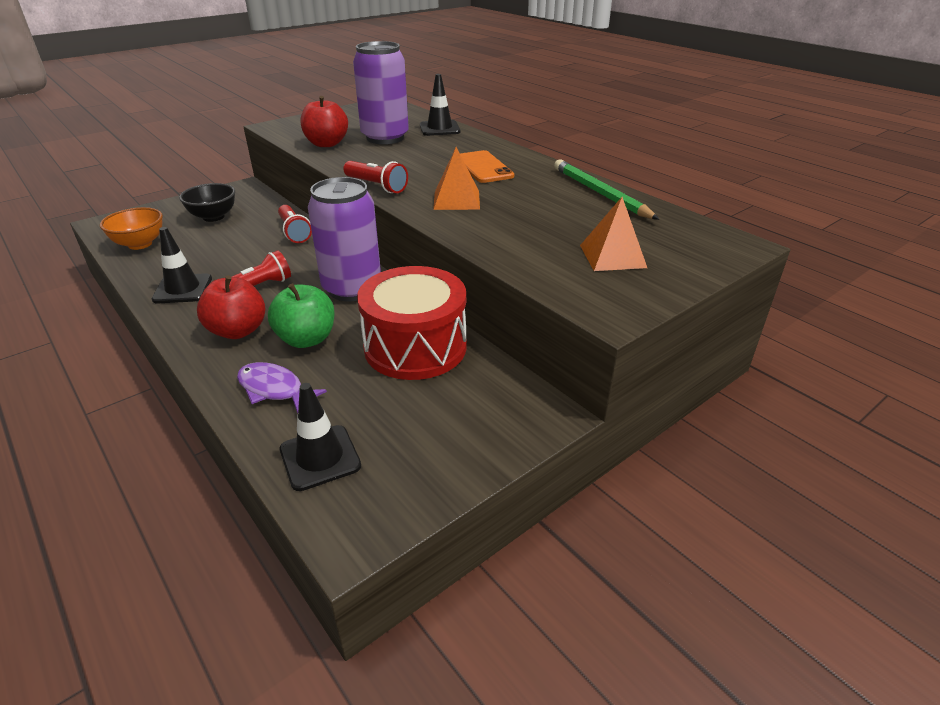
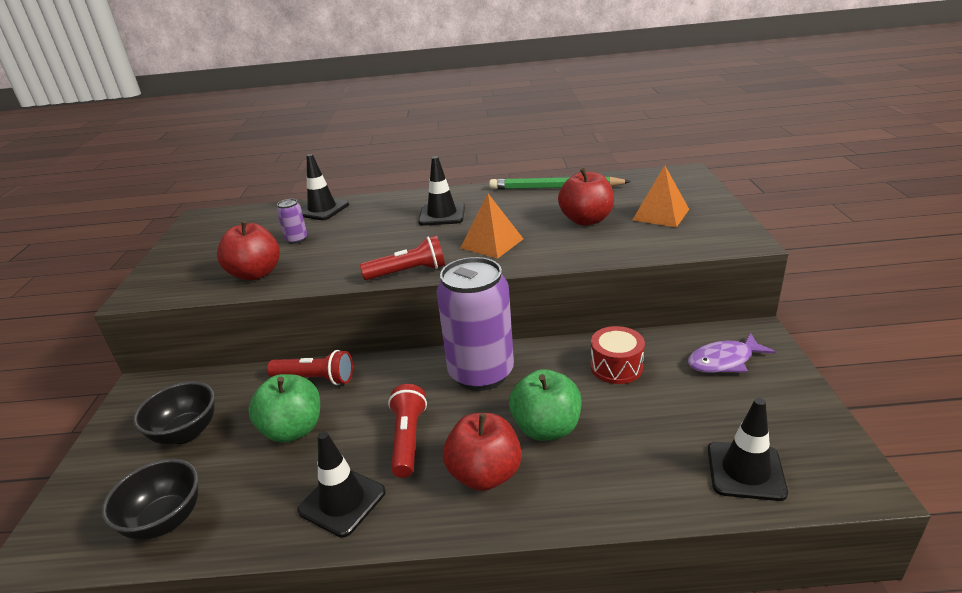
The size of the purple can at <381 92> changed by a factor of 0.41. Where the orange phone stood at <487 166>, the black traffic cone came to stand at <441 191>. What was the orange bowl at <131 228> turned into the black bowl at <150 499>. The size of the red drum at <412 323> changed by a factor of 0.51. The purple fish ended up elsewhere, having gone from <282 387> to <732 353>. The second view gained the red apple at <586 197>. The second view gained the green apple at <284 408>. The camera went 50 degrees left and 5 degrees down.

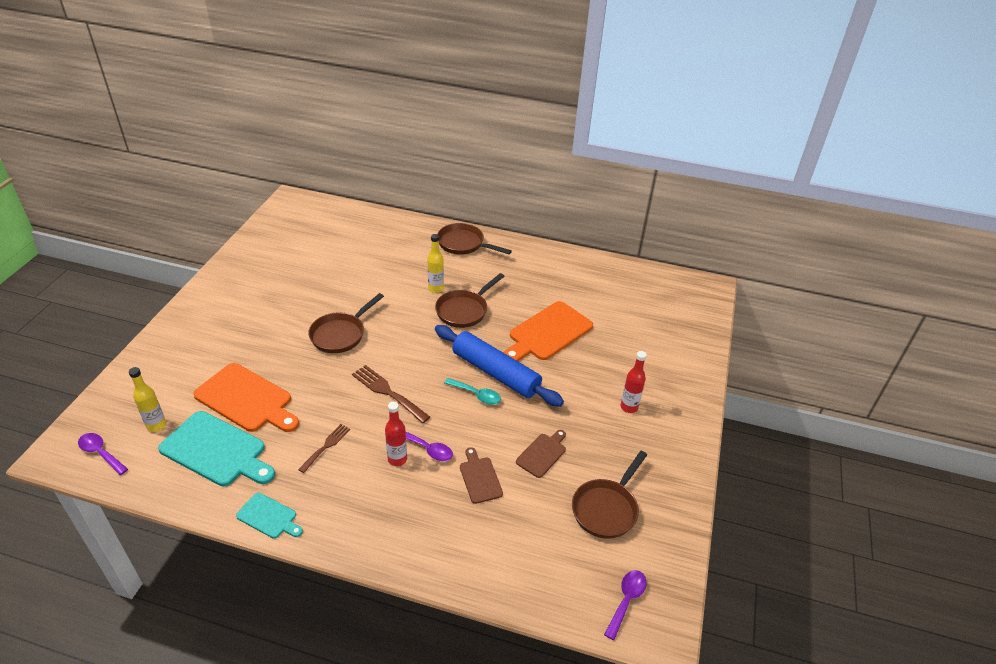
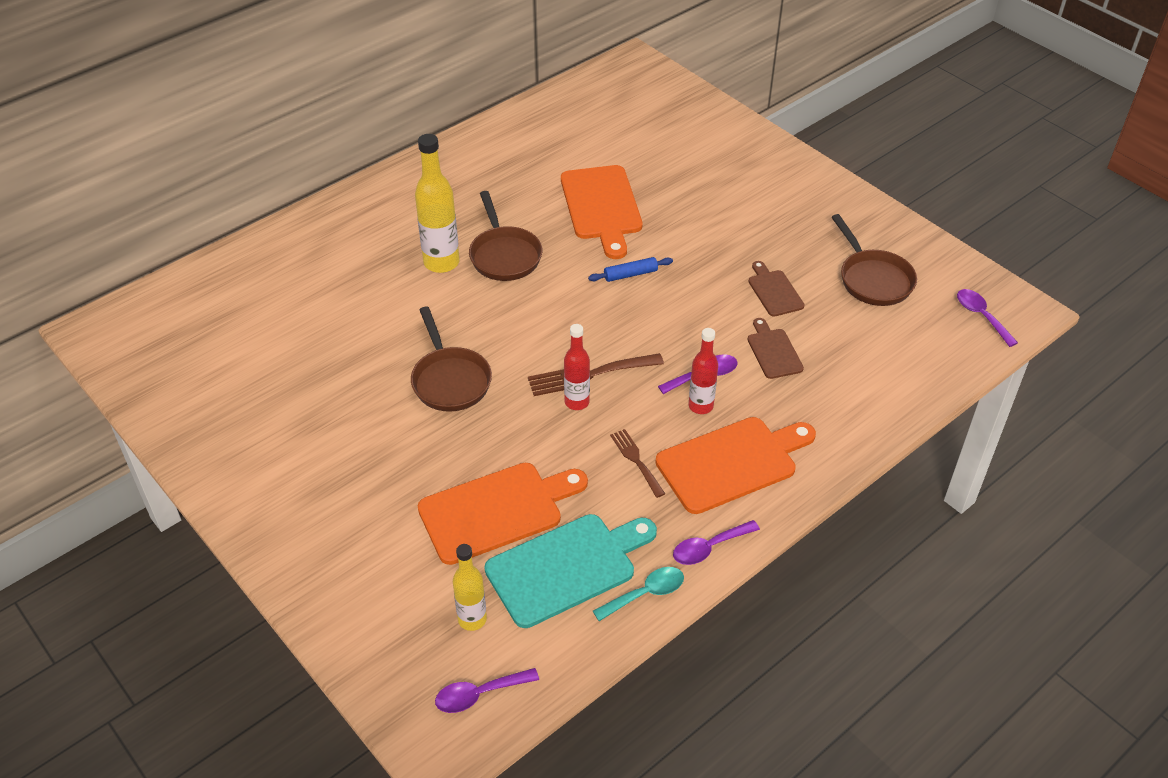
The second view lost the brown pan at <474 239>. The size of the yellow bottle at <435 263> changed by a factor of 1.60. The size of the blue rolling pin at <499 366> changed by a factor of 0.42. The red bottle ended up elsewhere, having gone from <634 382> to <577 367>. The turquoise spoon ended up elsewhere, having gone from <472 391> to <638 594>. The brown cutting board at <481 475> ended up facing another way, 60 degrees clockwise from before. Where the turquoise cutting board stood at <269 516>, the purple spoon came to stand at <716 542>. The second view gained the orange cutting board at <735 465>. The camera went 55 degrees left and 5 degrees up.

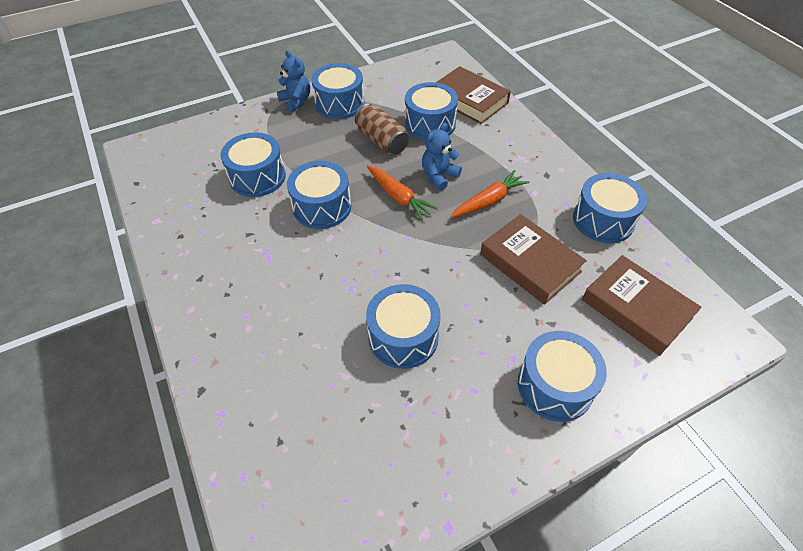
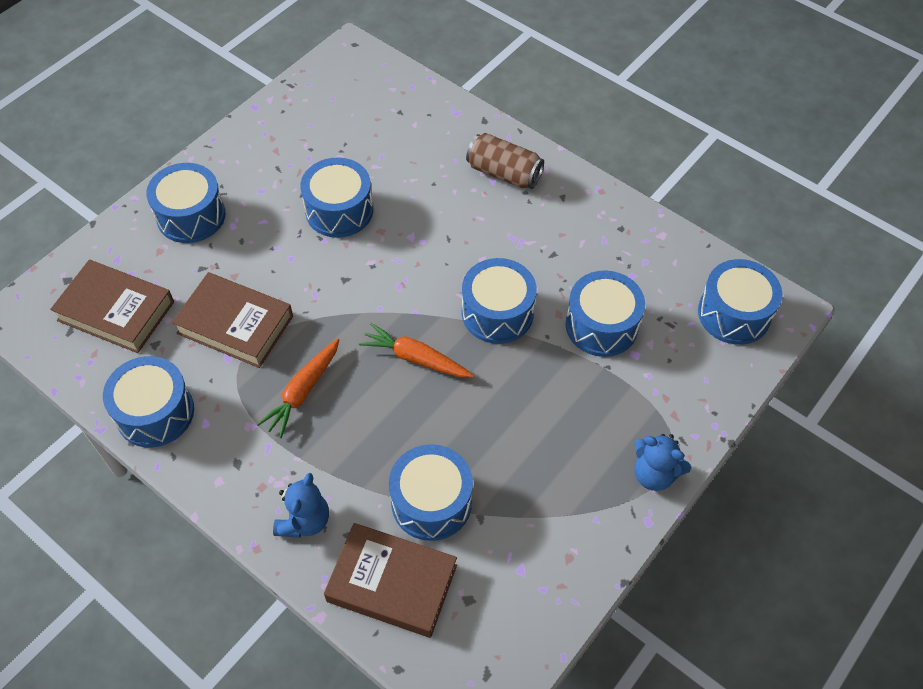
The blue drum ended up elsewhere, having gone from <338 91> to <740 302>. The brown can ended up elsewhere, having gone from <382 129> to <505 161>. The blue teddy bear ended up elsewhere, having gone from <442 157> to <301 505>. The camera went 155 degrees right and 5 degrees up.

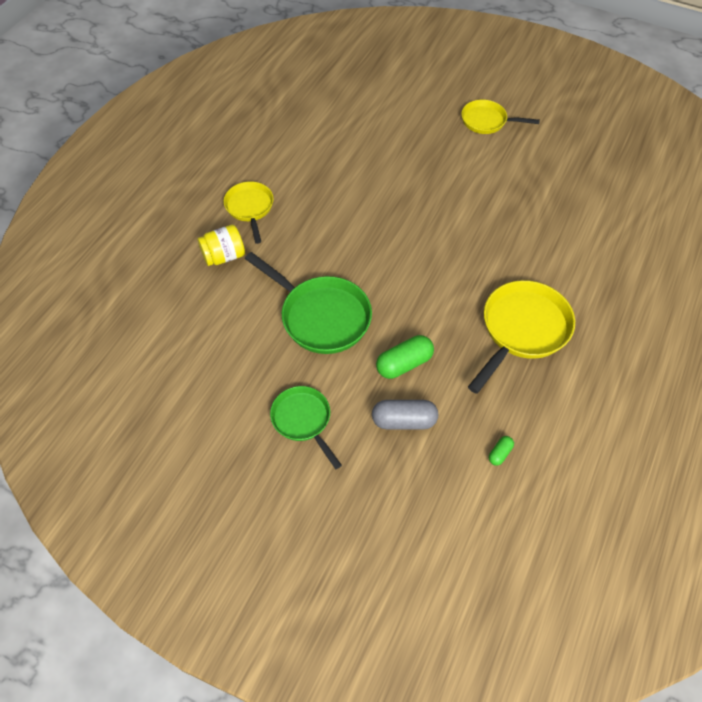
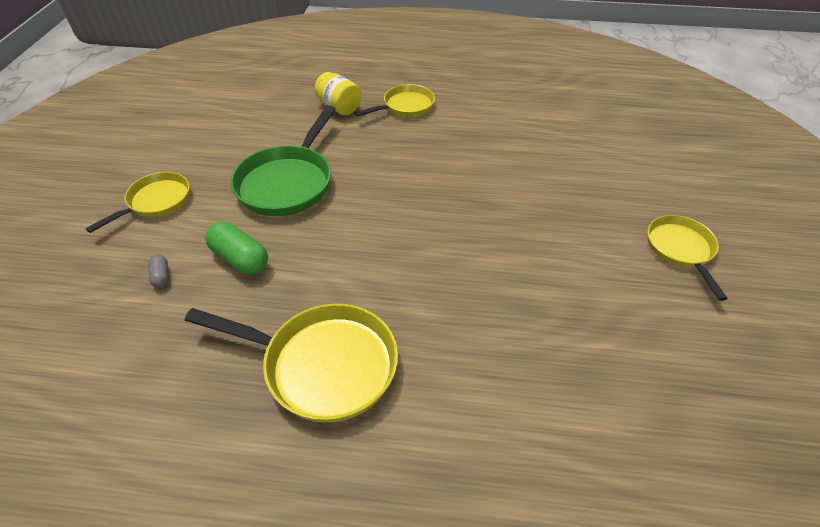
What was the green pan at <306 427> turned into the yellow pan at <138 202>. The size of the grey capsule at <405 414> changed by a factor of 0.51. The second view lost the green capsule at <501 451>. The camera went 70 degrees right and 10 degrees down.

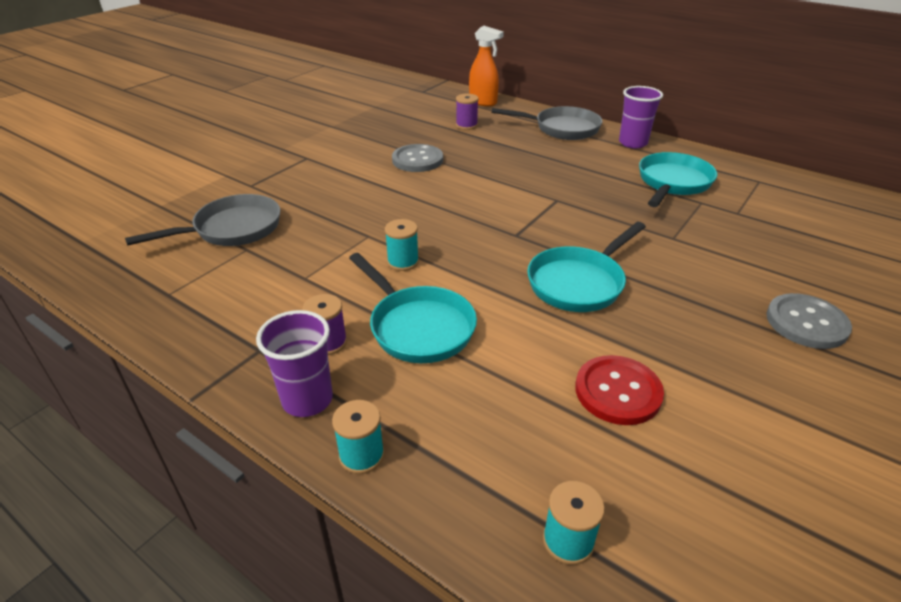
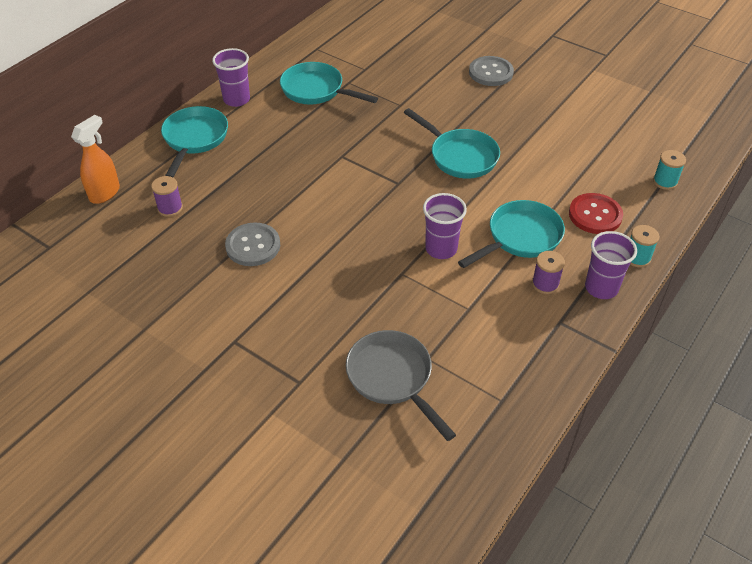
What was the grey pan at <547 123> turned into the turquoise pan at <194 141>. Where the turquoise spool stood at <402 245>, the purple cup came to stand at <445 226>. The red button ended up elsewhere, having gone from <619 390> to <596 213>. The camera went 90 degrees left and 10 degrees up.

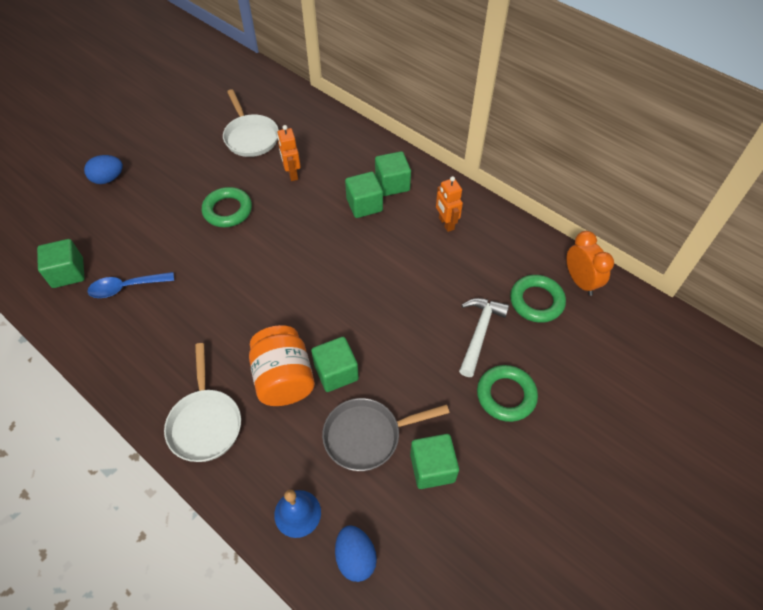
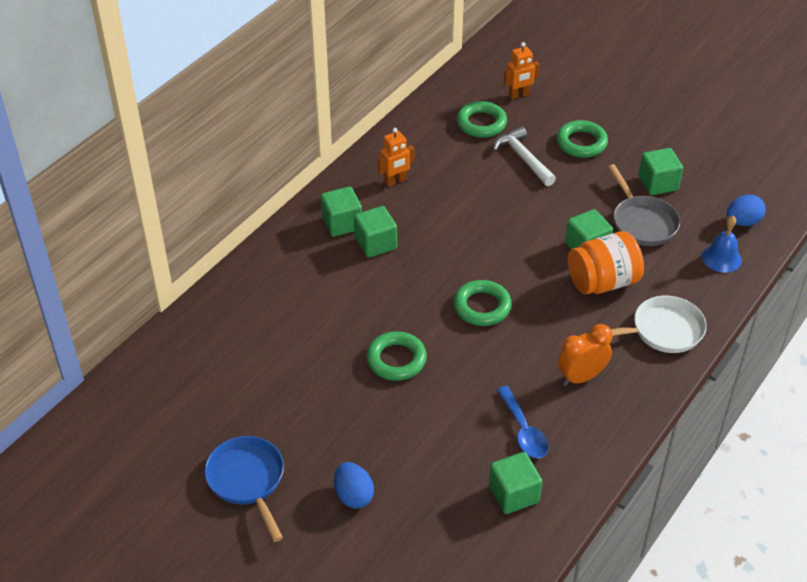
The second view lost the white pan at <251 123>. The orange robot ended up elsewhere, having gone from <289 153> to <521 70>. The orange clock ended up elsewhere, having gone from <590 263> to <585 355>. The white hammer at <484 337> ended up facing another way, 45 degrees clockwise from before. The second view gained the green ring at <482 303>. The second view gained the blue pan at <244 489>. The camera went 95 degrees left and 10 degrees down.

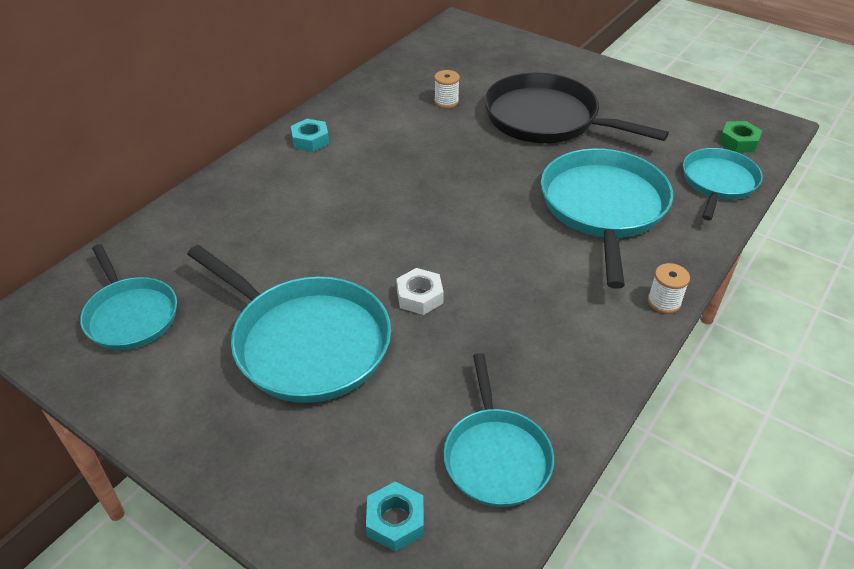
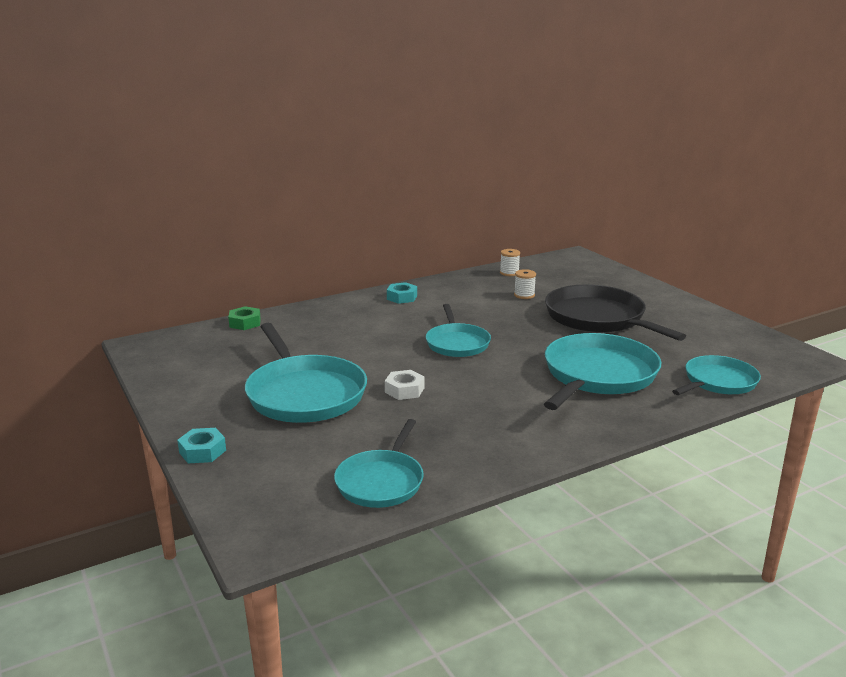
The green nut ended up elsewhere, having gone from <740 137> to <244 318>. The turquoise pan ended up elsewhere, having gone from <128 297> to <458 330>. The white spool ended up elsewhere, having gone from <669 288> to <510 262>. The turquoise nut ended up elsewhere, having gone from <395 516> to <201 445>. The camera went 25 degrees right and 20 degrees down.

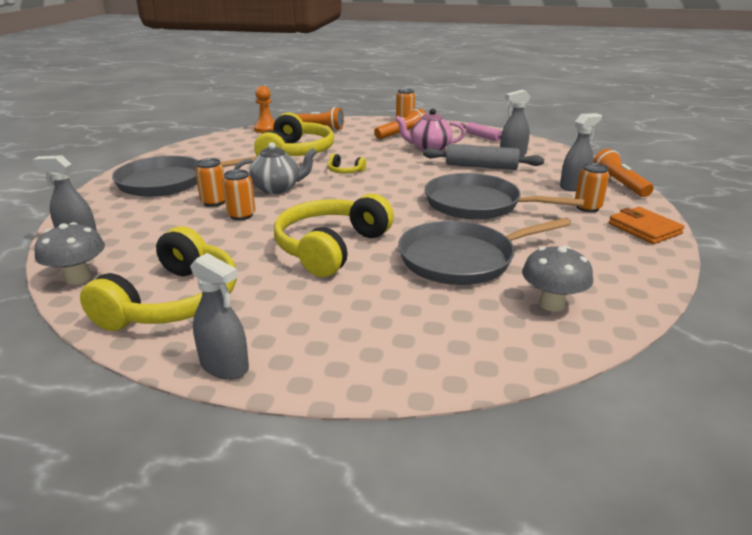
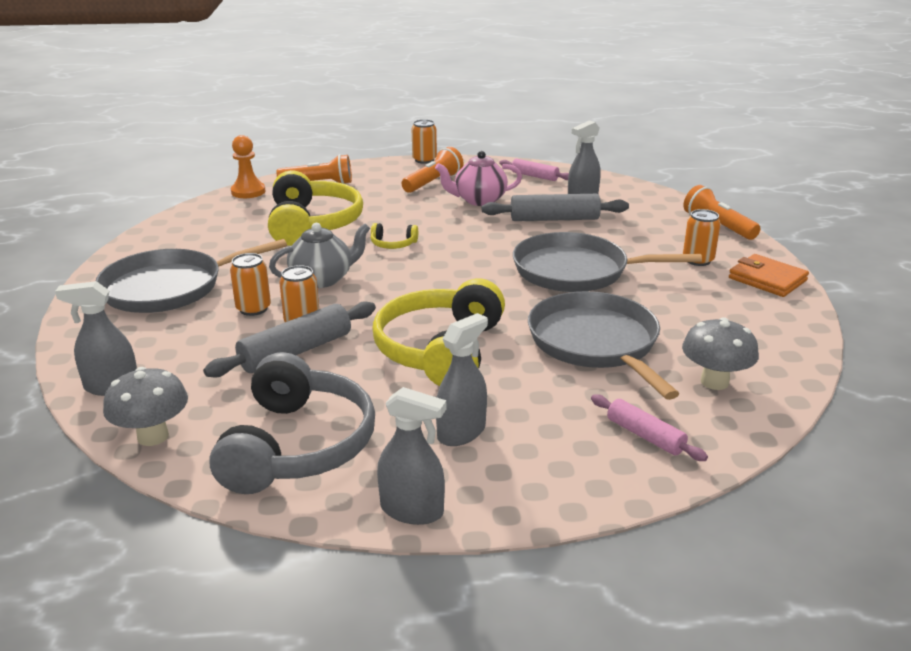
The grey spray bottle ended up elsewhere, having gone from <581 152> to <462 379>. The grey pan at <484 251> ended up facing another way, 105 degrees clockwise from before. What was the yellow headphones at <158 278> turned into the grey headphones at <292 423>. The second view gained the grey rolling pin at <289 339>. The second view gained the pink rolling pin at <649 427>. The camera went 15 degrees left and 0 degrees up.

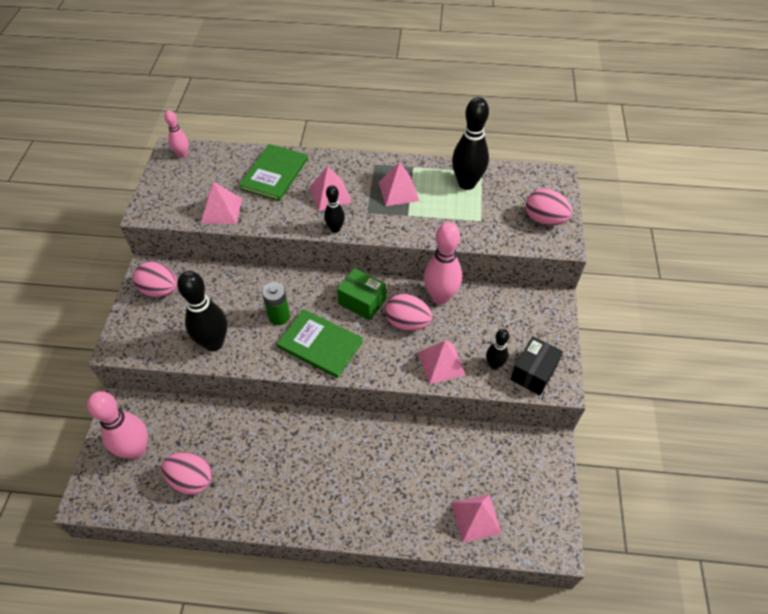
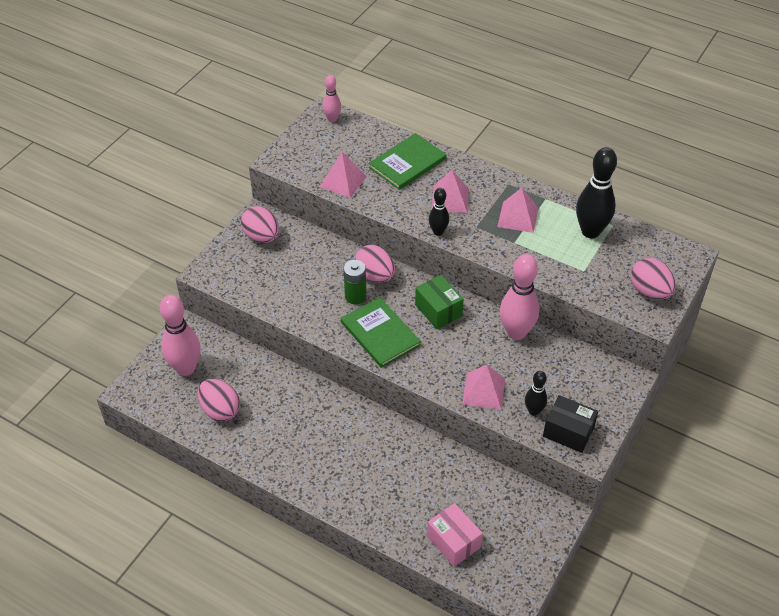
The second view lost the black bowling pin at <202 311>. The pink egg ended up elsewhere, having gone from <408 312> to <375 264>. The black box at <536 365> ended up facing another way, 60 degrees clockwise from before. Where the pink pyramid stood at <476 518>, the pink box came to stand at <455 535>. The camera went 25 degrees right and 5 degrees down.

